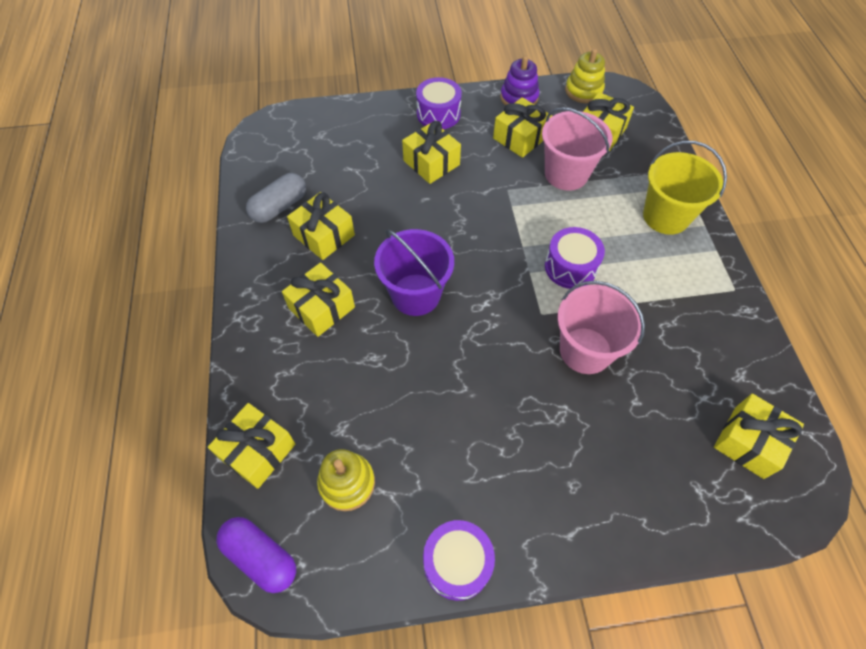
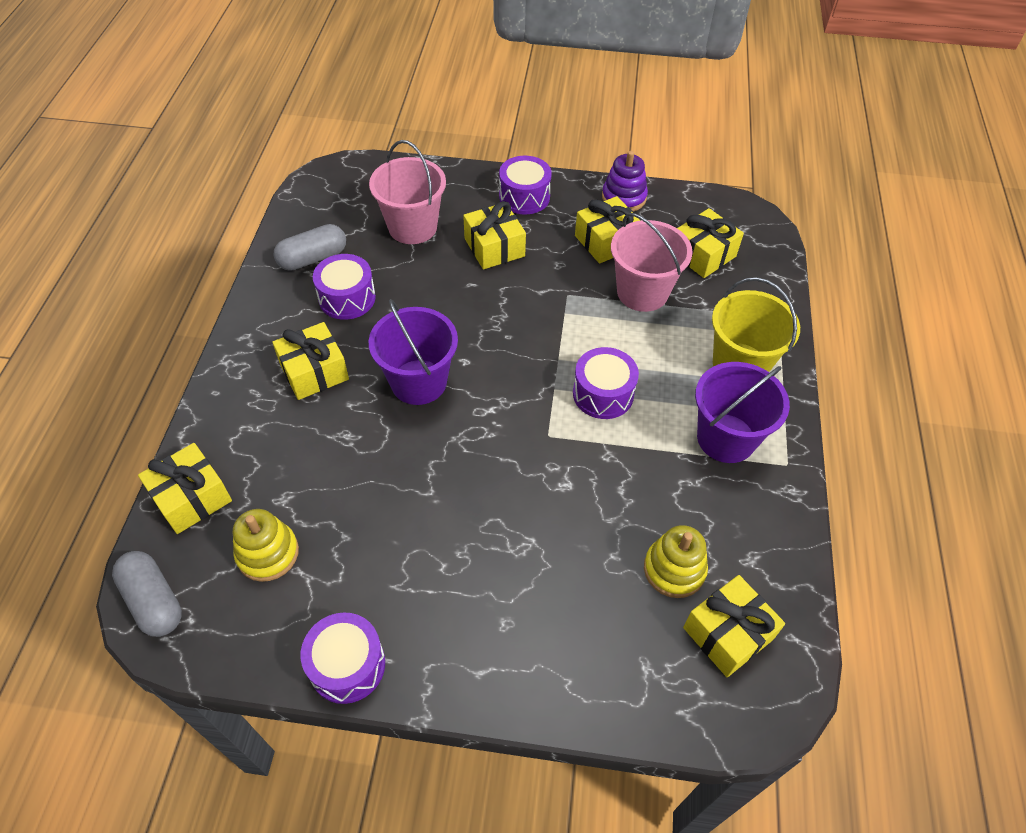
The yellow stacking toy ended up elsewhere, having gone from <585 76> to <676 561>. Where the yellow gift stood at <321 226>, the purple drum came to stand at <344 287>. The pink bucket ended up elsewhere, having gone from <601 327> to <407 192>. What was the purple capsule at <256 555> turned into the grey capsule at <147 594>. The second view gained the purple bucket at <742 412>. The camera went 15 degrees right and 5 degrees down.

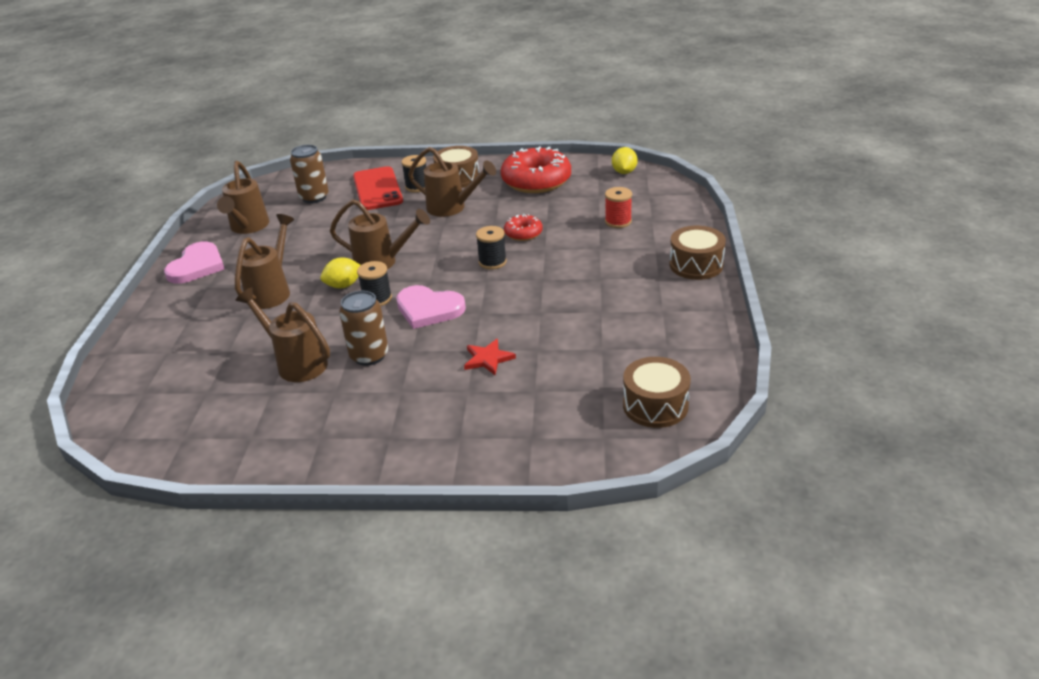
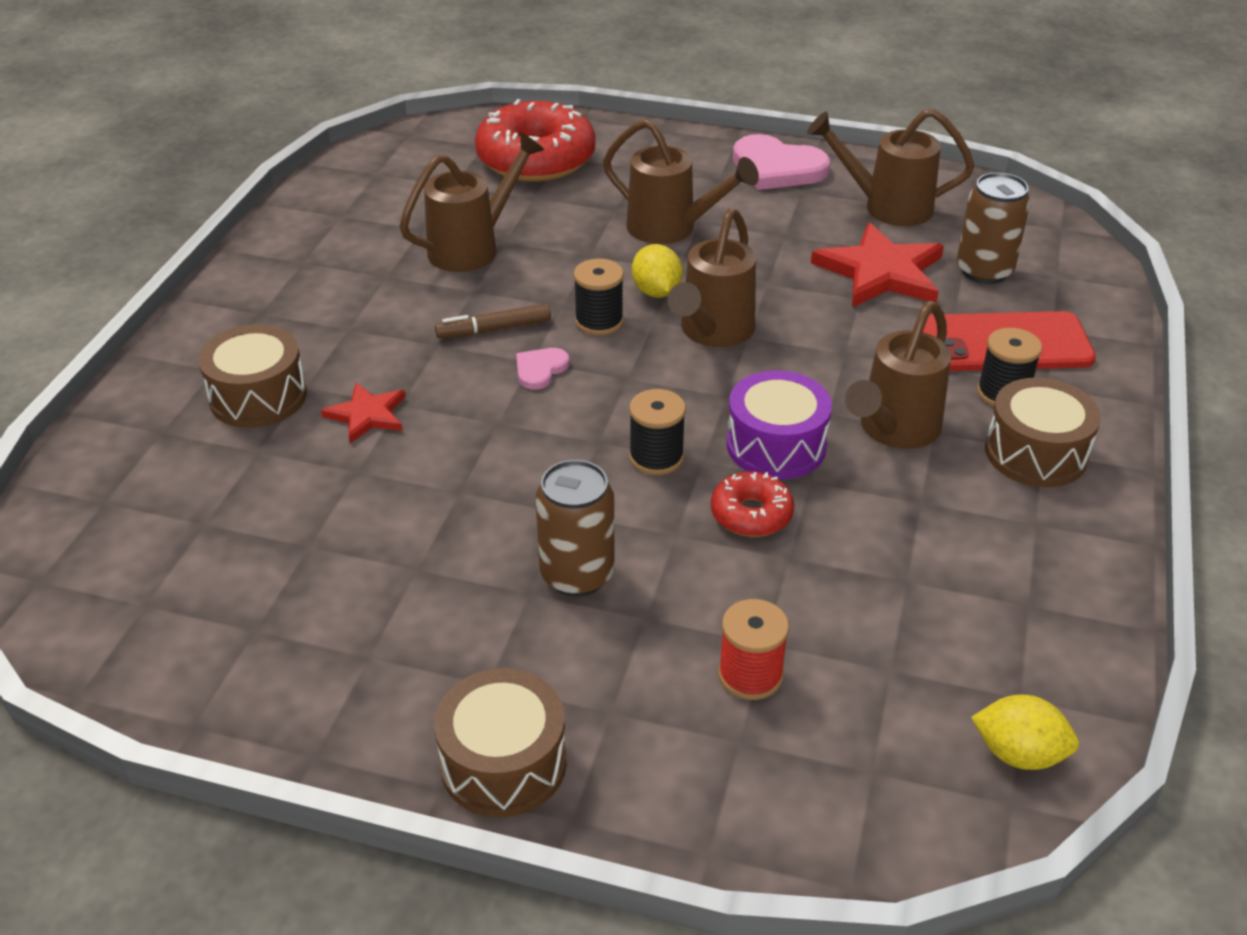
The red donut ended up elsewhere, having gone from <536 169> to <535 140>. The size of the pink heart at <431 307> changed by a factor of 0.51. The brown can ended up elsewhere, having gone from <363 328> to <575 528>. The brown drum ended up elsewhere, having gone from <657 392> to <252 376>. The second view gained the red star at <877 264>. The second view gained the brown marker at <493 321>. The second view gained the purple drum at <779 424>. The camera went 100 degrees right and 5 degrees up.

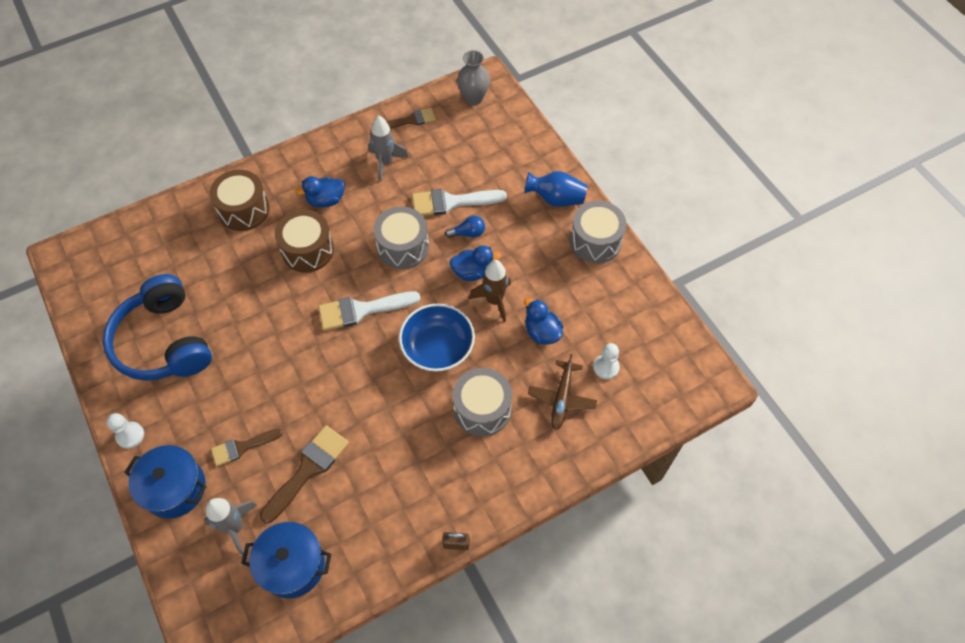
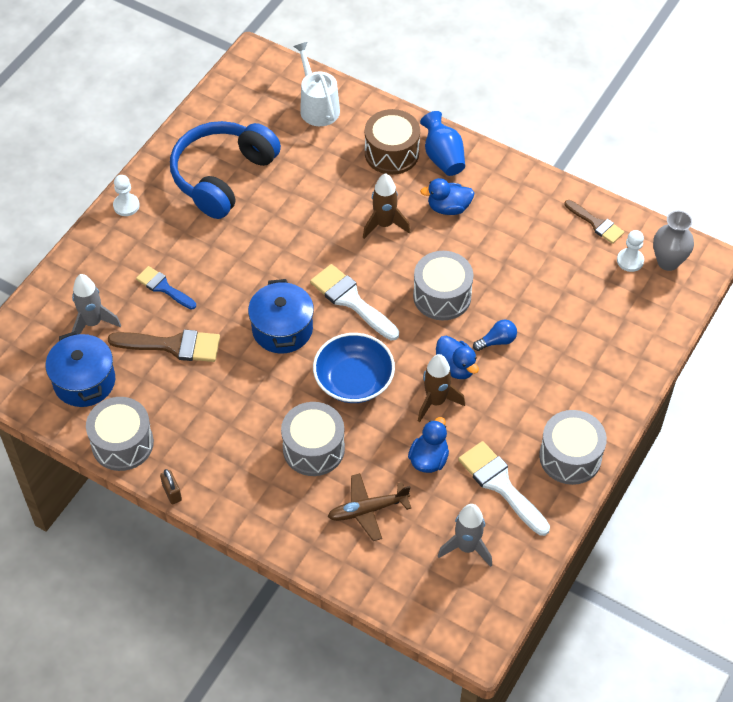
The grey rocket ended up elsewhere, having gone from <388 148> to <465 535>. The blue vase ended up elsewhere, having gone from <555 189> to <442 143>. The blue duck at <320 191> ended up facing another way, 45 degrees counterclockwise from before. The white brush ended up elsewhere, having gone from <459 202> to <504 488>. Where the brown drum stood at <304 241>, the brown rocket came to stand at <386 206>. The blue light bulb at <465 227> ended up facing another way, 75 degrees counterclockwise from before. The white pawn ended up elsewhere, having gone from <606 361> to <630 251>. What was the brown brush at <247 447> turned into the blue brush at <166 288>. The blue pot ended up elsewhere, having gone from <165 482> to <281 316>. The second view gained the white watering can at <316 84>. The second view gained the grey drum at <120 434>. The camera went 60 degrees right and 5 degrees down.

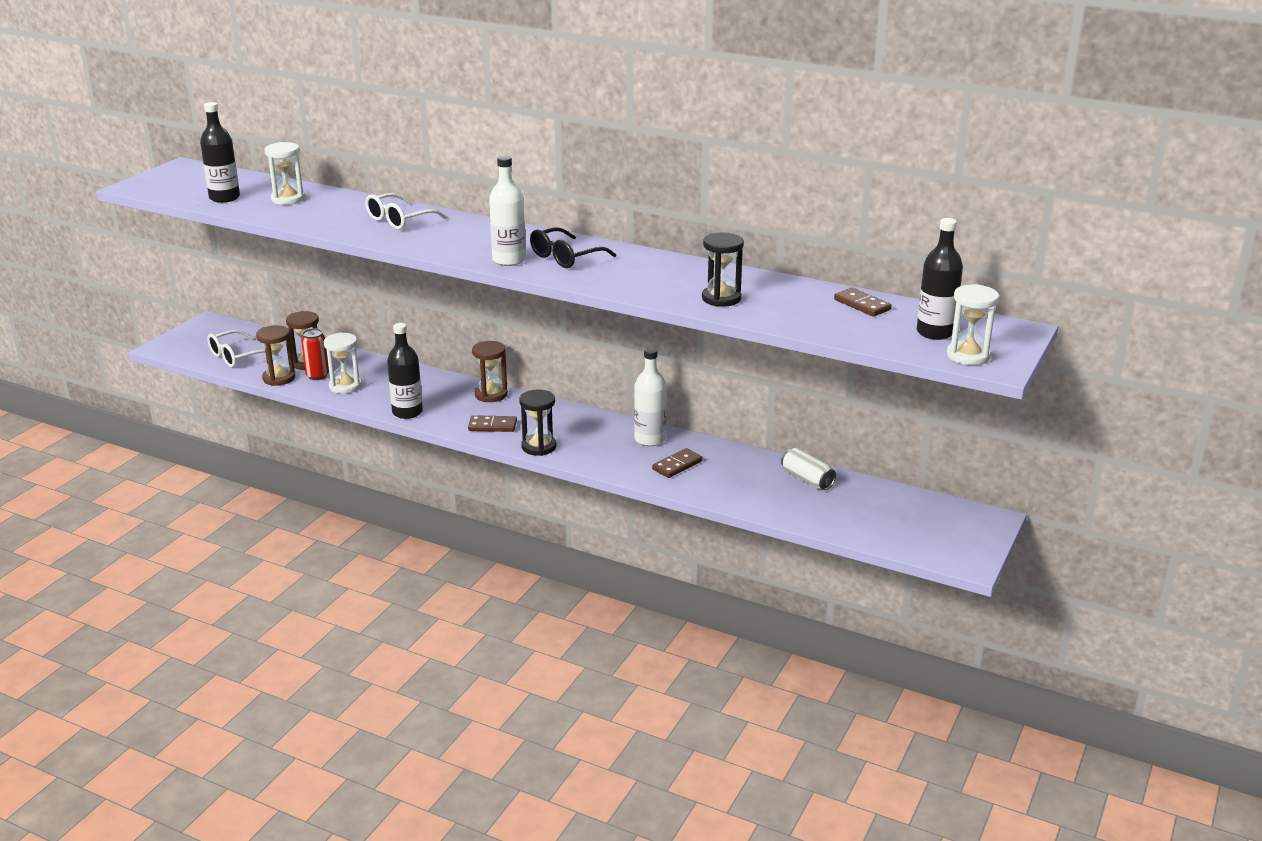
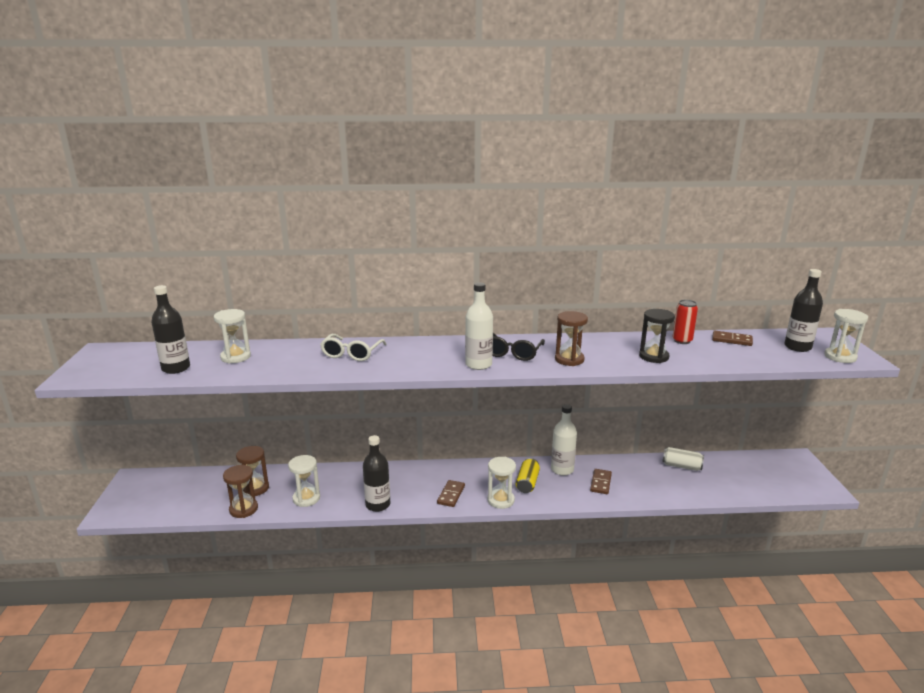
The red can ended up elsewhere, having gone from <315 354> to <685 322>. The second view lost the white glasses at <243 349>. The brown hourglass ended up elsewhere, having gone from <490 371> to <571 338>. What was the black hourglass at <538 422> turned into the white hourglass at <501 483>. The brown domino at <492 423> ended up facing another way, 45 degrees counterclockwise from before. The second view gained the yellow can at <528 475>. The camera went 30 degrees left and 5 degrees down.

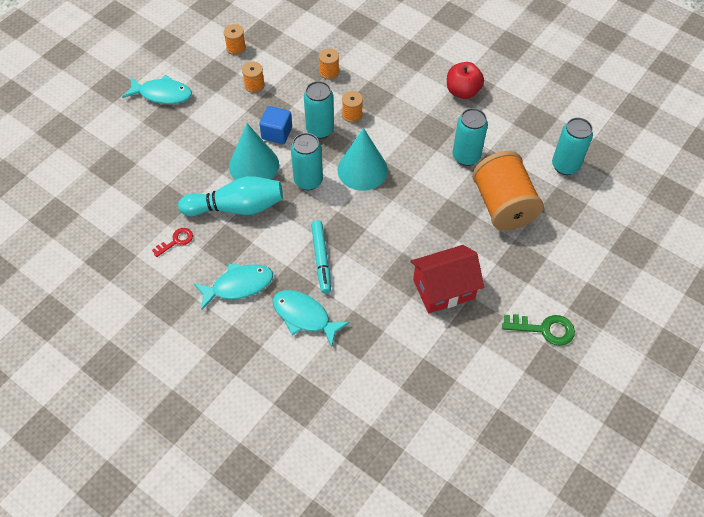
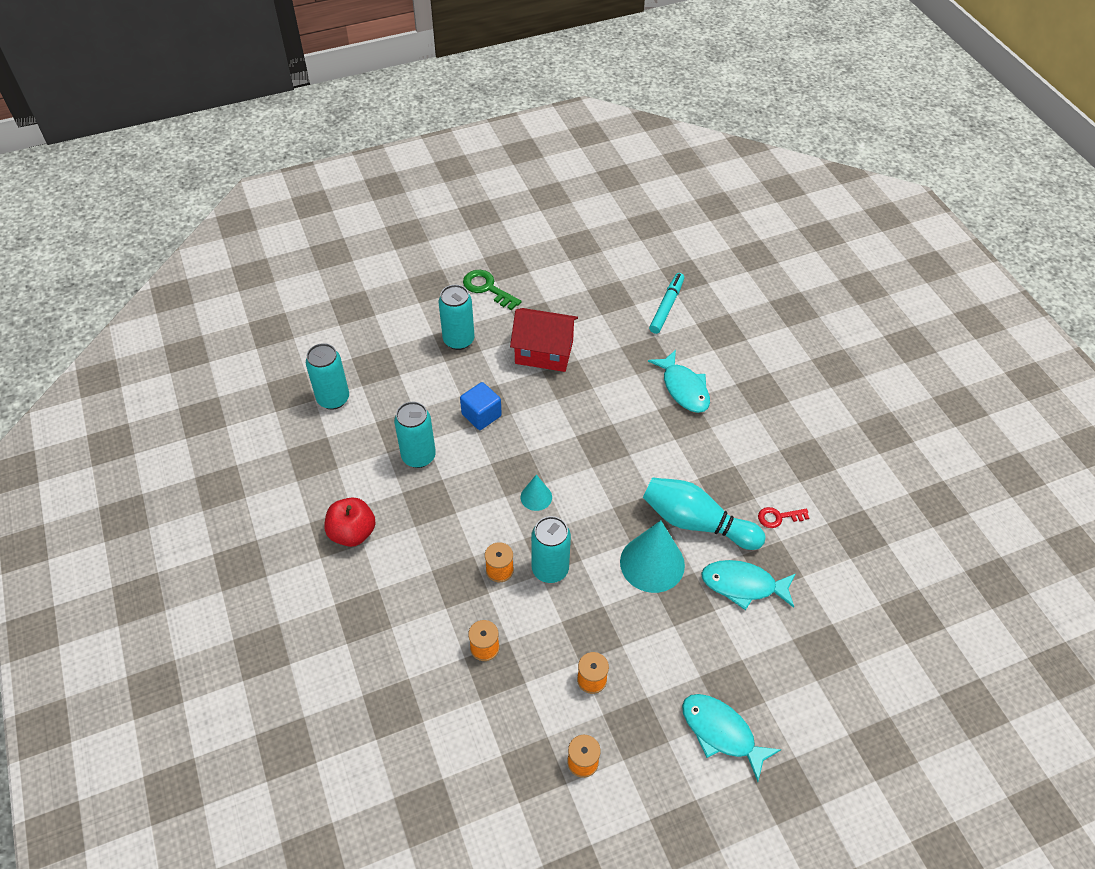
The blue cube ended up elsewhere, having gone from <275 125> to <481 406>. The size of the turquoise cone at <362 159> changed by a factor of 0.51. The turquoise can ended up elsewhere, having gone from <307 161> to <456 317>. The second view lost the orange spool at <507 191>. The turquoise marker ended up elsewhere, having gone from <321 257> to <666 303>. The turquoise fish ended up elsewhere, having gone from <233 287> to <748 585>. The camera went 150 degrees left and 5 degrees down.

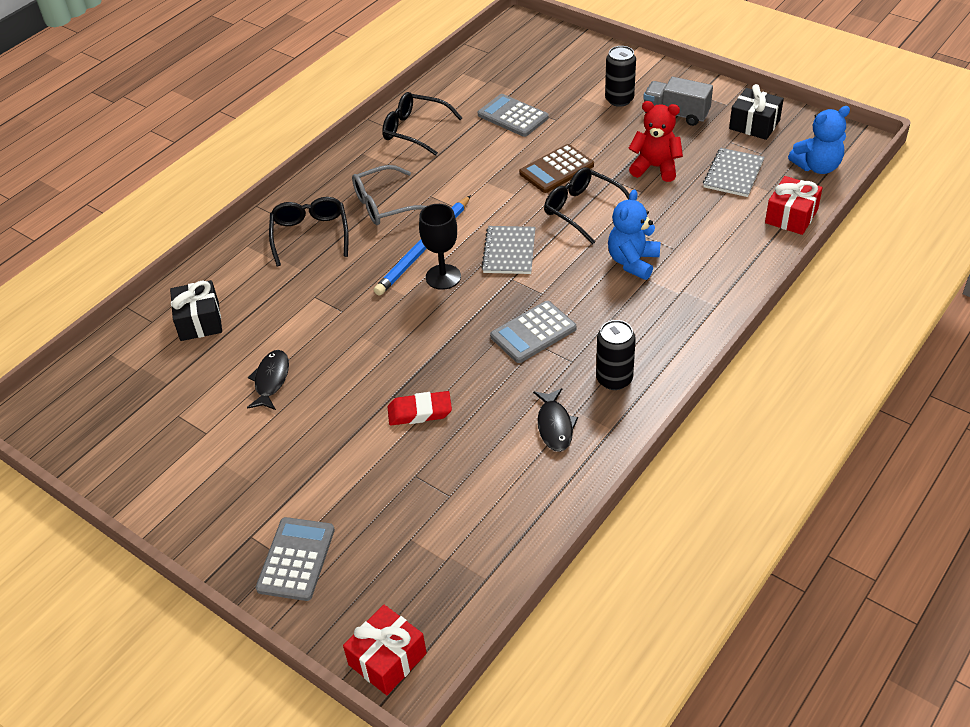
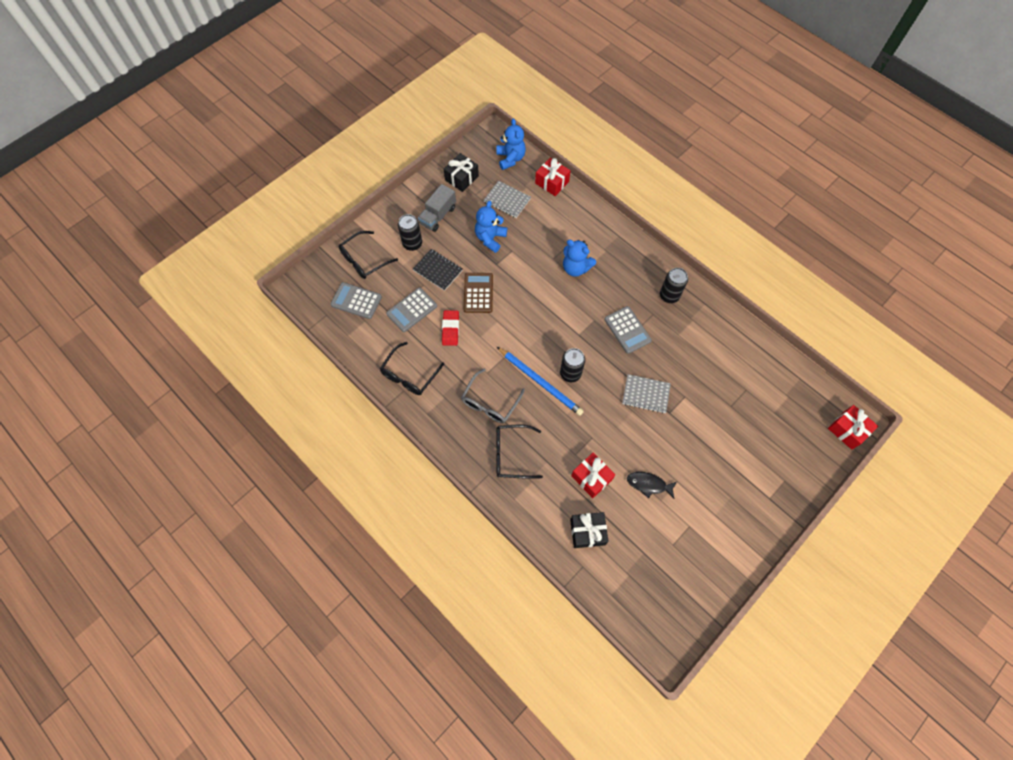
What was the red teddy bear at <655 141> turned into the blue teddy bear at <491 227>. The brown calculator at <556 168> ended up facing another way, 150 degrees counterclockwise from before. The grey glasses at <389 195> ended up facing another way, 45 degrees clockwise from before. The black glasses ended up elsewhere, having gone from <586 205> to <368 255>. Where the black goblet stood at <440 247>, the black can came to stand at <572 365>. The grey notebook ended up elsewhere, having gone from <508 250> to <646 393>. The second view lost the black fish at <555 420>. The red eraser ended up elsewhere, having gone from <420 408> to <450 328>. The grey calculator ended up elsewhere, having gone from <295 559> to <356 300>. The second view gained the black notebook at <438 270>. The second view gained the red gift at <593 475>. The camera went 85 degrees left and 20 degrees up.

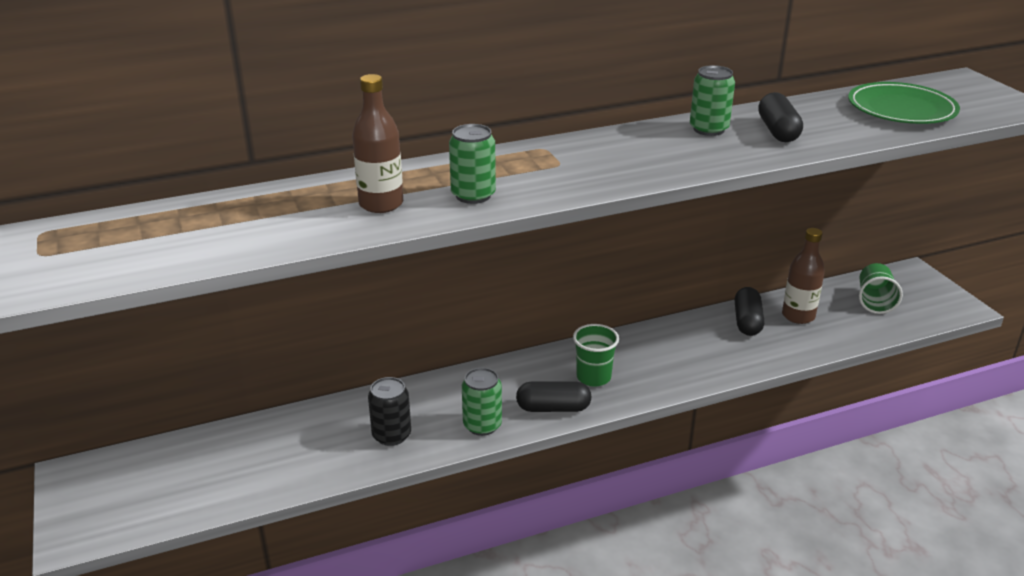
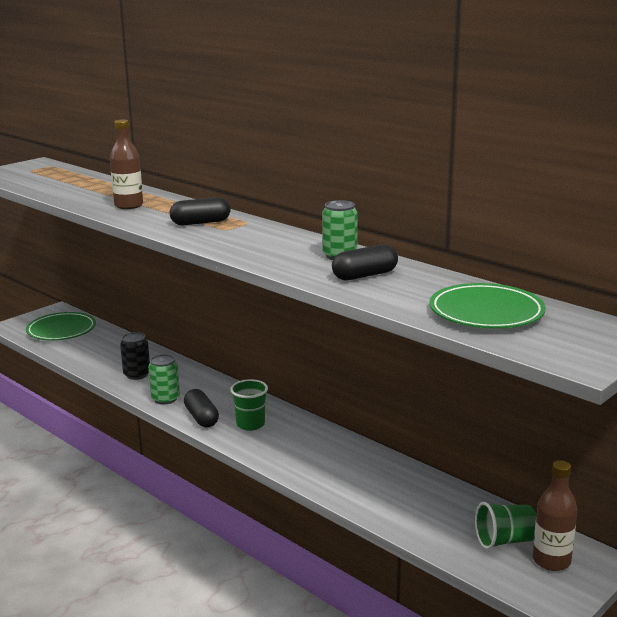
The second view lost the green can at <472 164>. The brown bottle ended up elsewhere, having gone from <803 276> to <555 515>. The black capsule ended up elsewhere, having gone from <749 311> to <200 211>. The second view gained the green plate at <61 326>. The camera went 65 degrees right and 10 degrees down.

